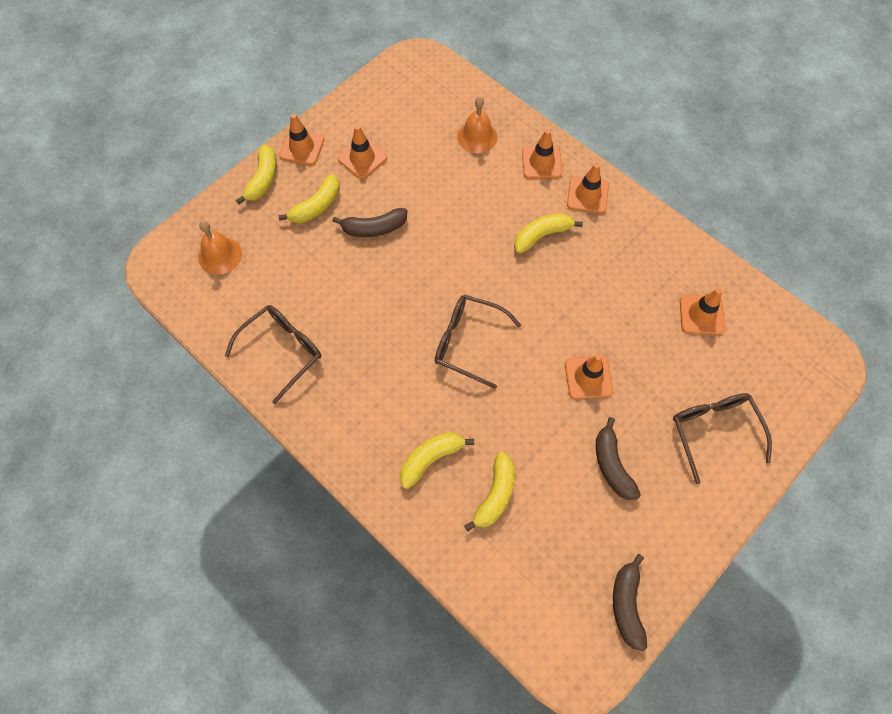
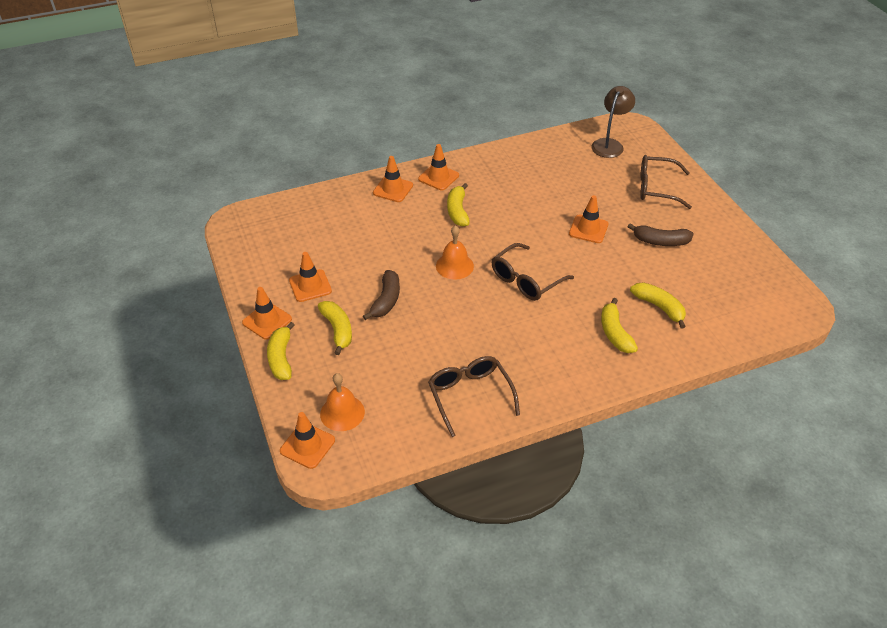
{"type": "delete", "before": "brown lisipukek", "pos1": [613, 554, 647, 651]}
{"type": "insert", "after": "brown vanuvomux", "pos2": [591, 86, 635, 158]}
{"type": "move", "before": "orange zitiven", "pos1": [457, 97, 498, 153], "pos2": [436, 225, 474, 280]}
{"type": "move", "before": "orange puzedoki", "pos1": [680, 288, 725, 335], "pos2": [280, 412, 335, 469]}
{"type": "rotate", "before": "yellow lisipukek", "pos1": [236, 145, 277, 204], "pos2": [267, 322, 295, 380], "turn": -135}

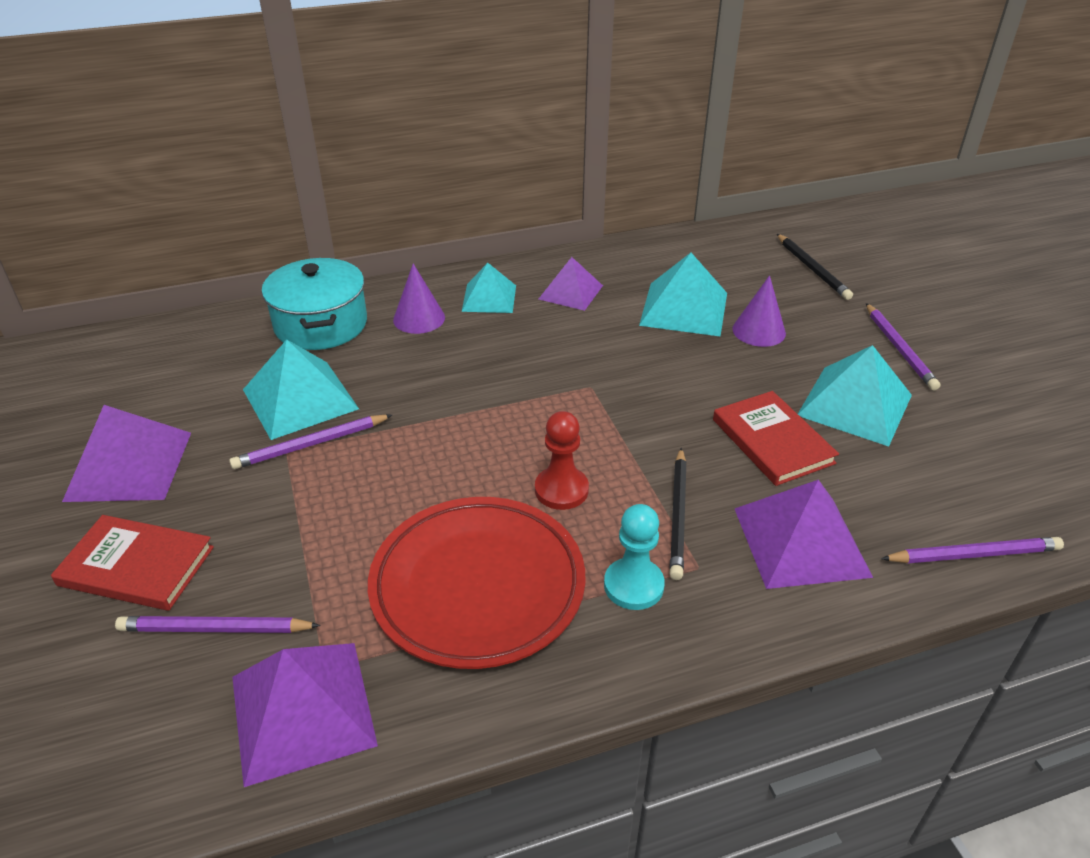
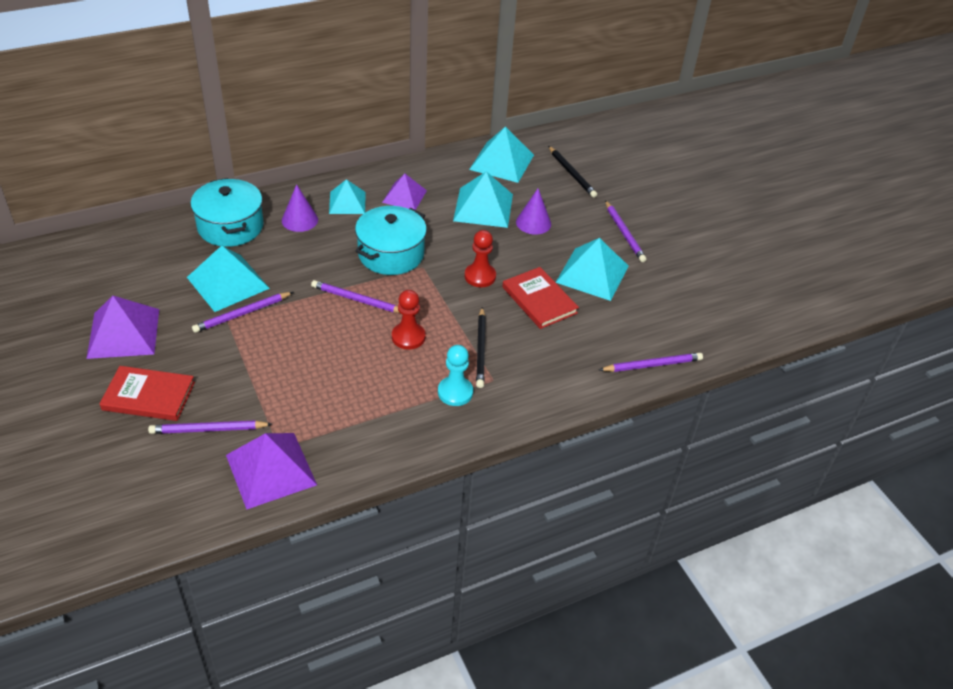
{"type": "delete", "before": "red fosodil", "pos1": [368, 497, 585, 669]}
{"type": "delete", "before": "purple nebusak", "pos1": [735, 480, 873, 589]}
{"type": "insert", "after": "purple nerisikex", "pos2": [311, 280, 400, 313]}
{"type": "insert", "after": "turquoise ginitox", "pos2": [355, 206, 427, 275]}
{"type": "insert", "after": "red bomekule", "pos2": [465, 230, 496, 287]}
{"type": "insert", "after": "turquoise nebusak", "pos2": [469, 127, 534, 183]}

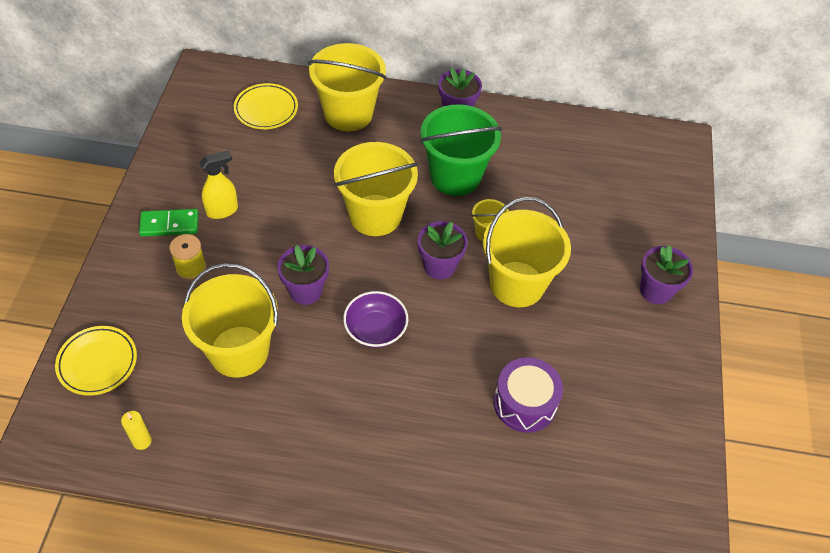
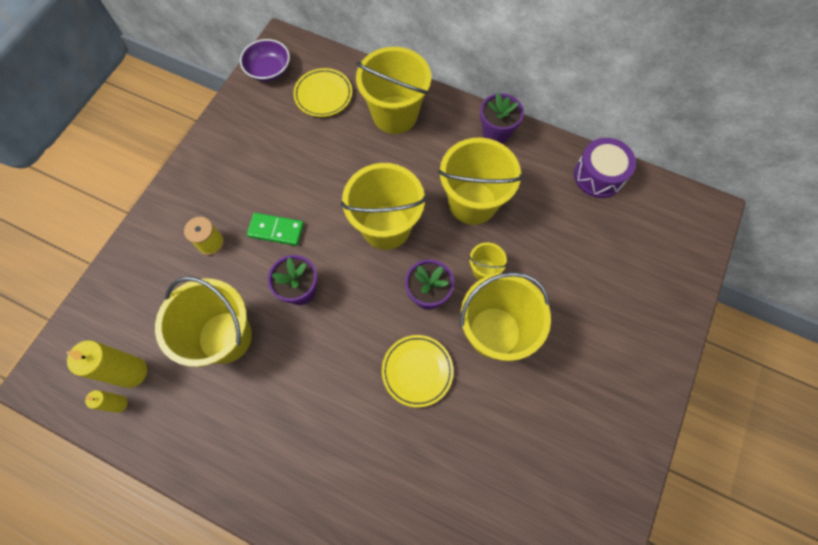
{"type": "delete", "before": "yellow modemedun", "pos1": [199, 150, 238, 219]}
{"type": "delete", "before": "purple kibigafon", "pos1": [640, 245, 693, 304]}
{"type": "insert", "after": "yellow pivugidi", "pos2": [66, 340, 147, 388]}
{"type": "move", "before": "yellow fosodil", "pos1": [55, 326, 137, 396], "pos2": [382, 335, 454, 407]}
{"type": "move", "before": "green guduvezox", "pos1": [139, 209, 199, 236], "pos2": [247, 213, 304, 246]}
{"type": "move", "before": "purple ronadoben", "pos1": [343, 291, 408, 348], "pos2": [240, 39, 290, 82]}
{"type": "move", "before": "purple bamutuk", "pos1": [494, 357, 563, 433], "pos2": [574, 138, 636, 198]}
{"type": "recolor", "before": "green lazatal", "after": "yellow lazatal", "pos1": [420, 104, 503, 196], "pos2": [438, 138, 523, 225]}

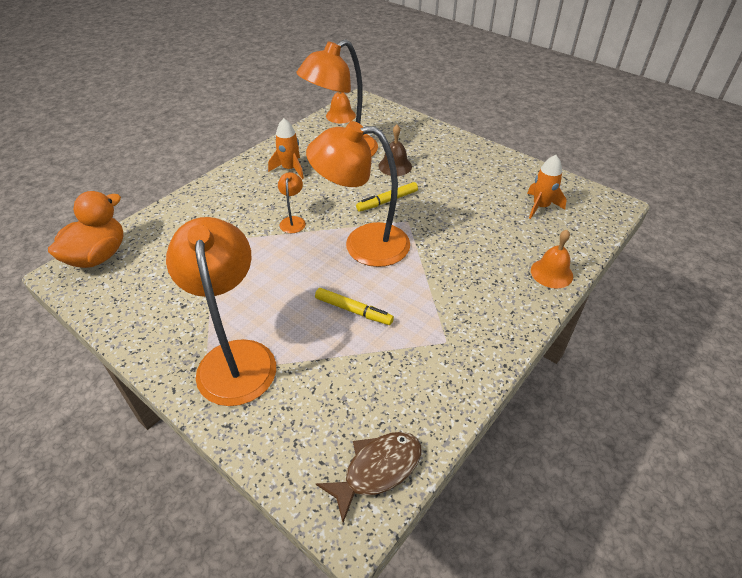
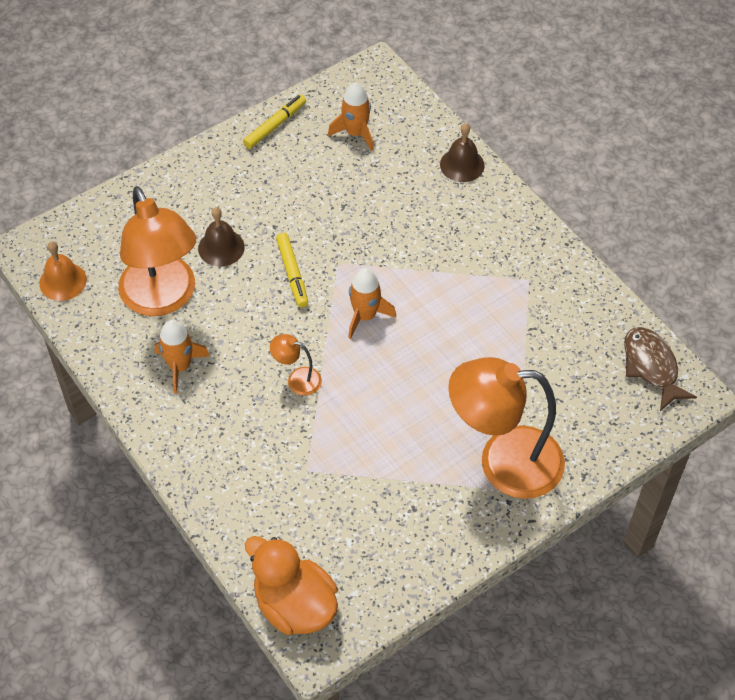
{"type": "move", "before": "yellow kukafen", "pos1": [315, 288, 394, 325], "pos2": [243, 95, 306, 149]}
{"type": "replace", "before": "orange vanuvomux", "after": "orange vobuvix", "pos1": [306, 121, 410, 267], "pos2": [348, 268, 396, 339]}
{"type": "recolor", "before": "orange zitiven", "after": "brown zitiven", "pos1": [531, 230, 573, 288], "pos2": [440, 123, 485, 182]}

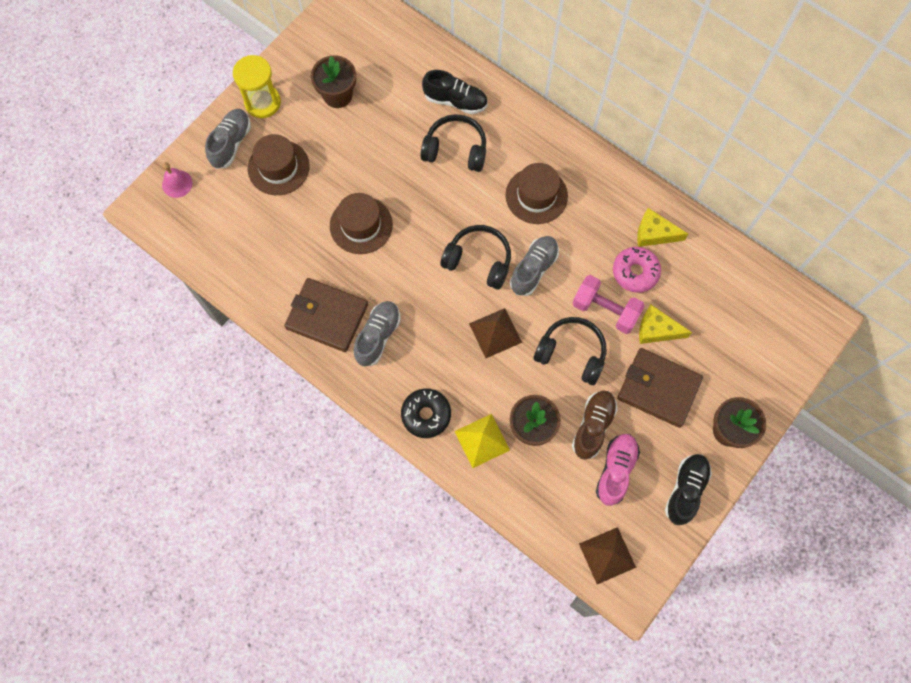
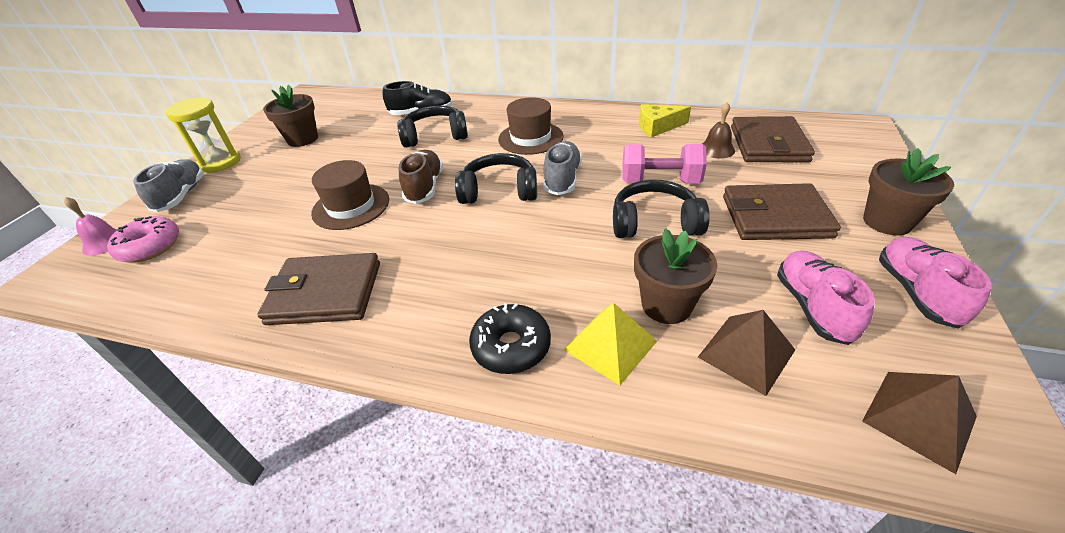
{"type": "delete", "before": "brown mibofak", "pos1": [248, 134, 309, 195]}
{"type": "delete", "before": "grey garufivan", "pos1": [354, 301, 401, 366]}
{"type": "delete", "before": "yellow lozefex", "pos1": [639, 304, 692, 344]}
{"type": "insert", "after": "brown zitiven", "pos2": [702, 102, 735, 159]}
{"type": "insert", "after": "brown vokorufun", "pos2": [731, 116, 815, 162]}
{"type": "move", "before": "brown nebusak", "pos1": [469, 308, 522, 358], "pos2": [698, 310, 795, 396]}
{"type": "move", "before": "brown garufivan", "pos1": [572, 391, 618, 460], "pos2": [399, 150, 443, 204]}
{"type": "move", "before": "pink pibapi", "pos1": [613, 247, 661, 293], "pos2": [107, 216, 179, 262]}
{"type": "recolor", "before": "black garufivan", "after": "pink garufivan", "pos1": [665, 454, 712, 525], "pos2": [879, 237, 992, 329]}

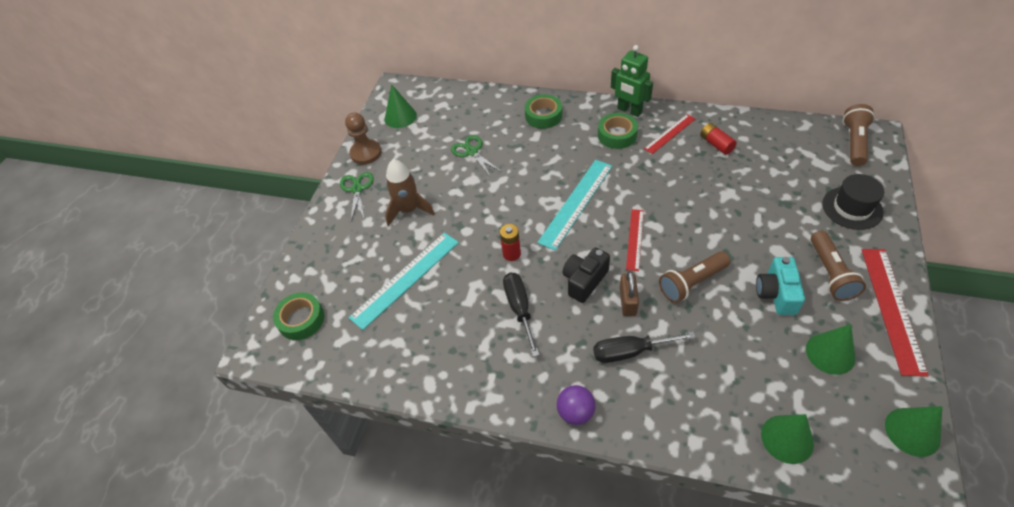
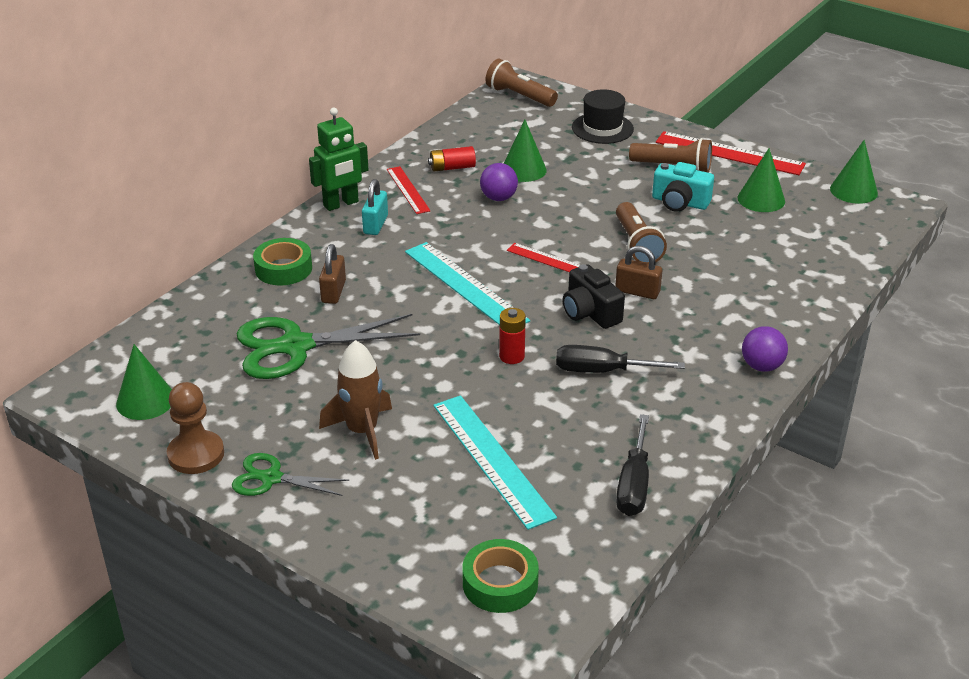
{"type": "insert", "after": "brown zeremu", "pos2": [319, 244, 346, 304]}
{"type": "insert", "after": "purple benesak", "pos2": [480, 163, 518, 201]}
{"type": "move", "before": "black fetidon", "pos1": [593, 331, 696, 363], "pos2": [616, 414, 649, 516]}
{"type": "move", "before": "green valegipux", "pos1": [761, 414, 814, 464], "pos2": [503, 120, 547, 182]}
{"type": "replace", "before": "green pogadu", "after": "turquoise zeremu", "pos1": [598, 113, 638, 149], "pos2": [362, 179, 388, 235]}
{"type": "resize", "before": "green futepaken", "pos1": [451, 135, 502, 177], "pos2": [237, 314, 420, 379], "scale": 1.79}

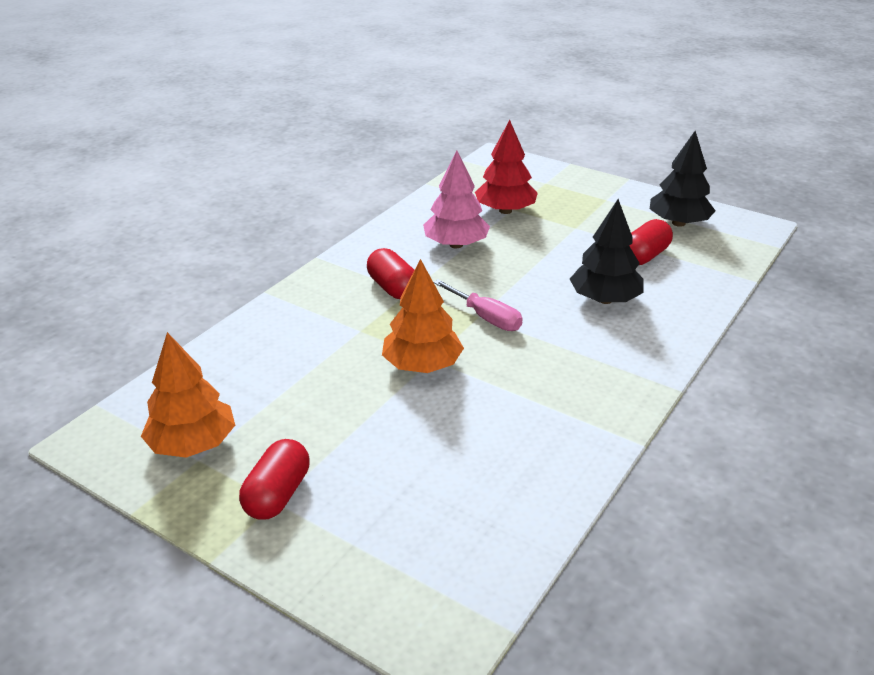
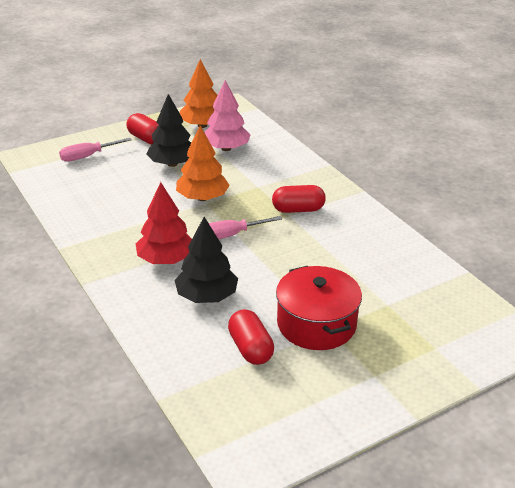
{"type": "insert", "after": "pink fetidon", "pos2": [59, 138, 132, 162]}
{"type": "insert", "after": "red ginitox", "pos2": [276, 266, 362, 350]}
{"type": "move", "before": "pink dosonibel", "pos1": [423, 151, 490, 248], "pos2": [204, 80, 251, 151]}
{"type": "move", "before": "red dosonibel", "pos1": [475, 120, 538, 214], "pos2": [136, 182, 192, 264]}
{"type": "move", "before": "black dosonibel", "pos1": [650, 131, 715, 227], "pos2": [146, 94, 191, 167]}

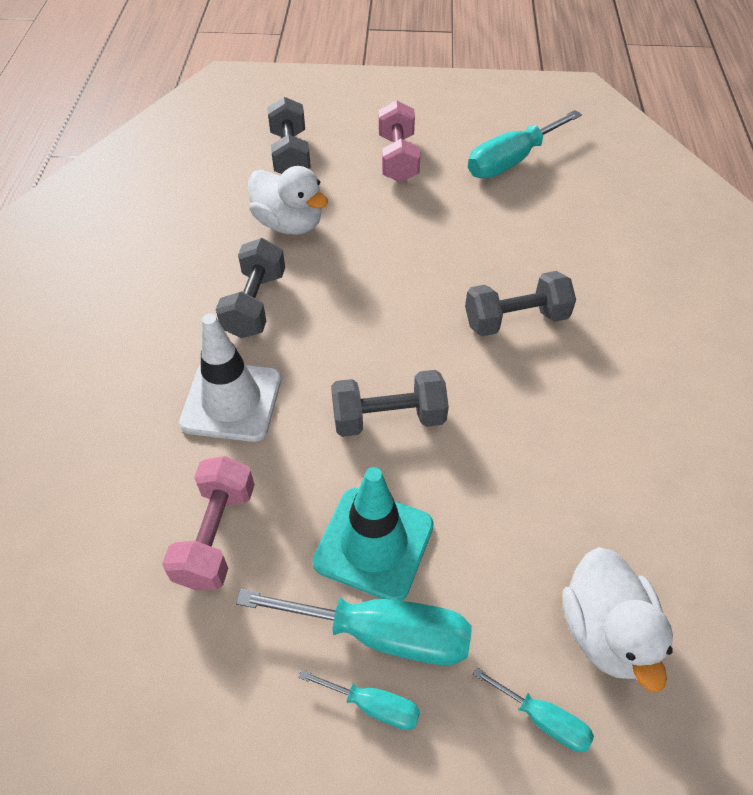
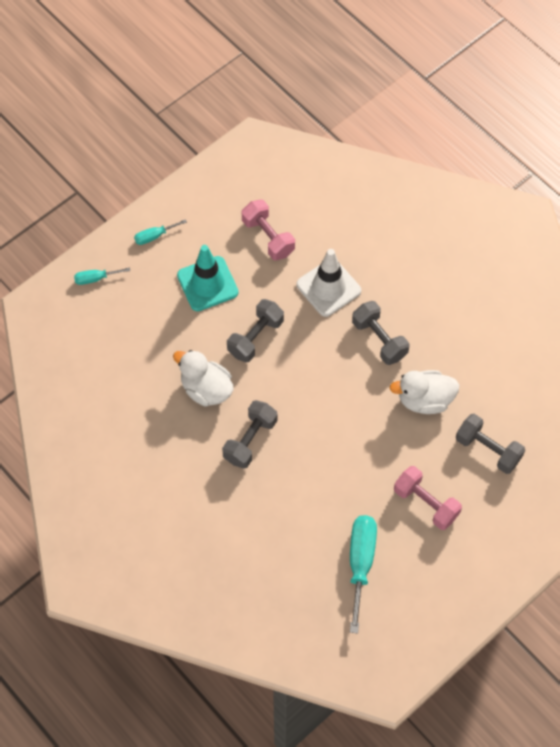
{"type": "delete", "before": "turquoise fetidon", "pos1": [236, 589, 472, 665]}
{"type": "move", "before": "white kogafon", "pos1": [562, 547, 673, 692], "pos2": [173, 350, 234, 407]}

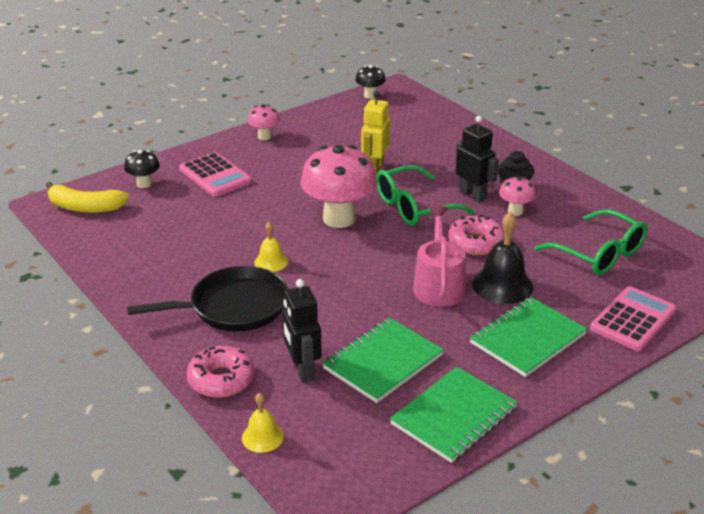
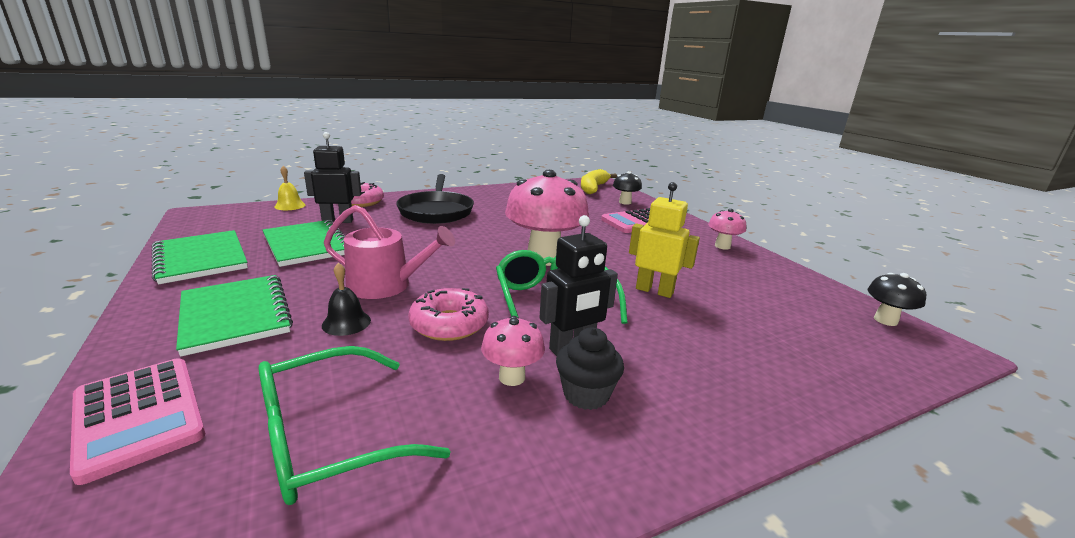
{"type": "delete", "before": "yellow zitiven", "pos1": [254, 222, 288, 272]}
{"type": "resize", "before": "black zitiven", "pos1": [472, 211, 533, 304], "pos2": [322, 263, 371, 336], "scale": 0.57}

